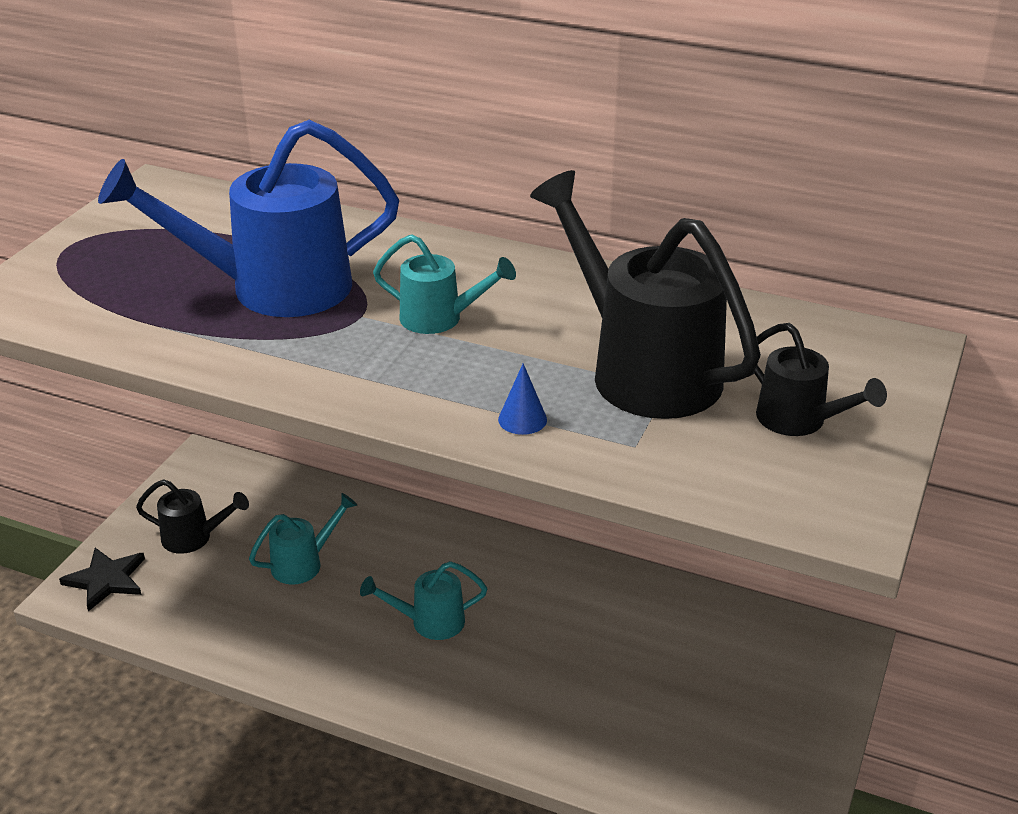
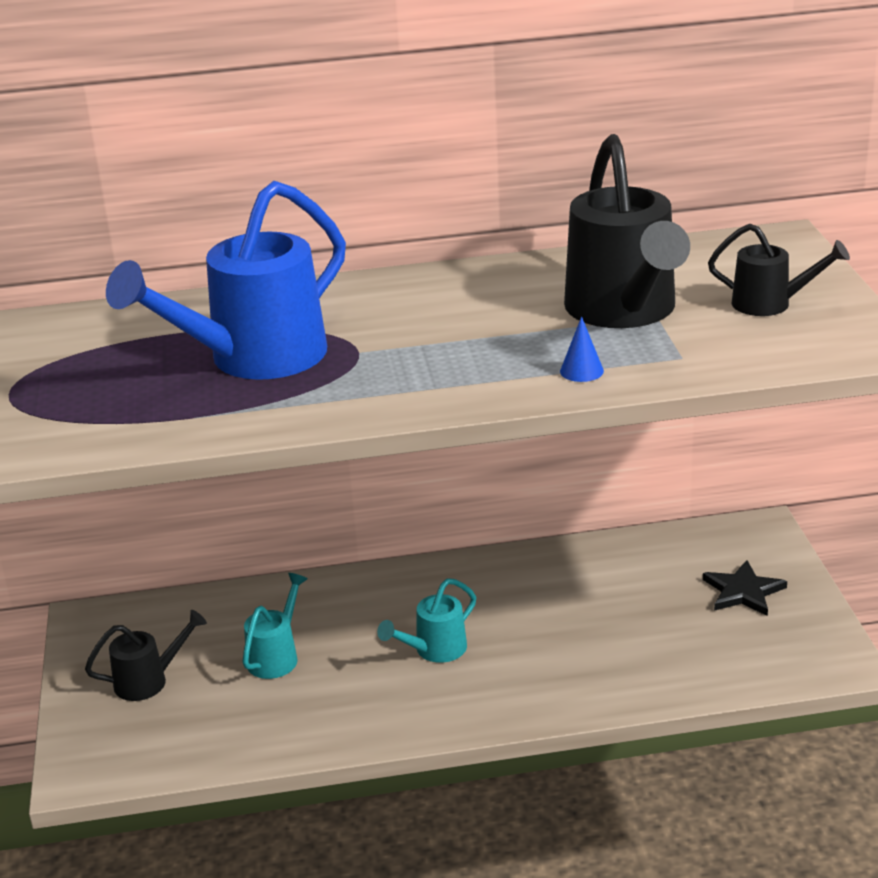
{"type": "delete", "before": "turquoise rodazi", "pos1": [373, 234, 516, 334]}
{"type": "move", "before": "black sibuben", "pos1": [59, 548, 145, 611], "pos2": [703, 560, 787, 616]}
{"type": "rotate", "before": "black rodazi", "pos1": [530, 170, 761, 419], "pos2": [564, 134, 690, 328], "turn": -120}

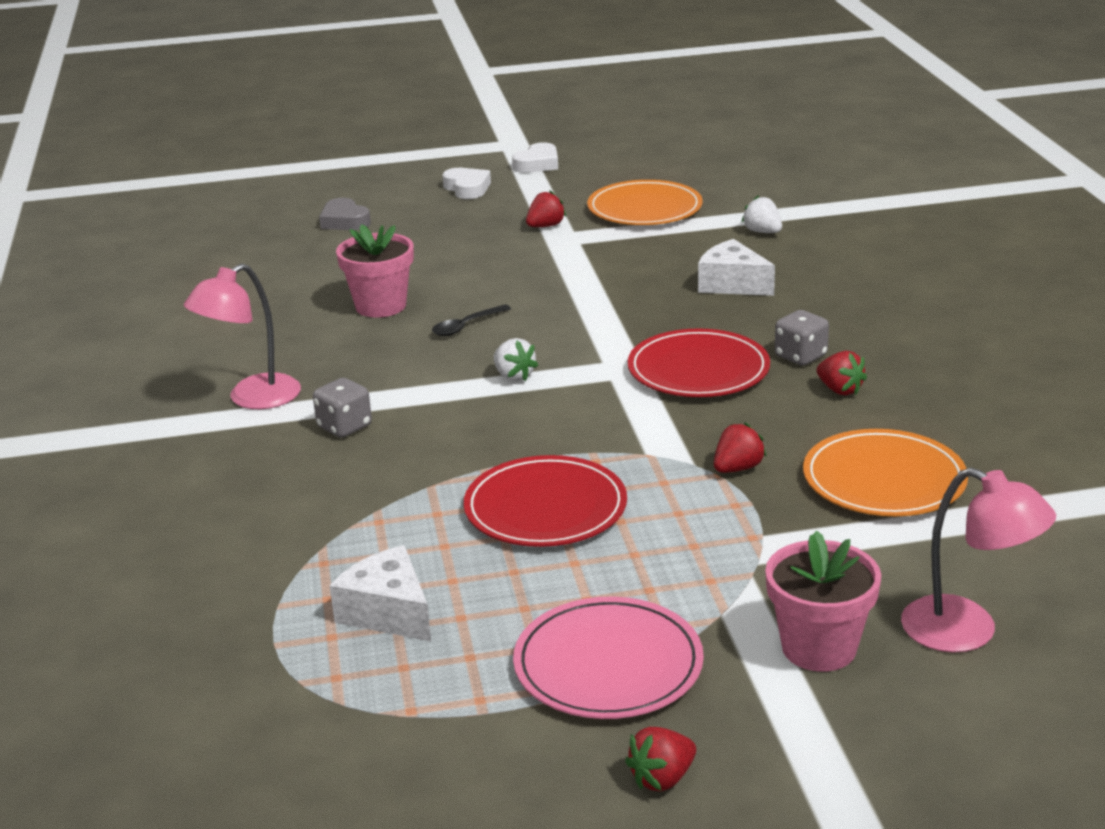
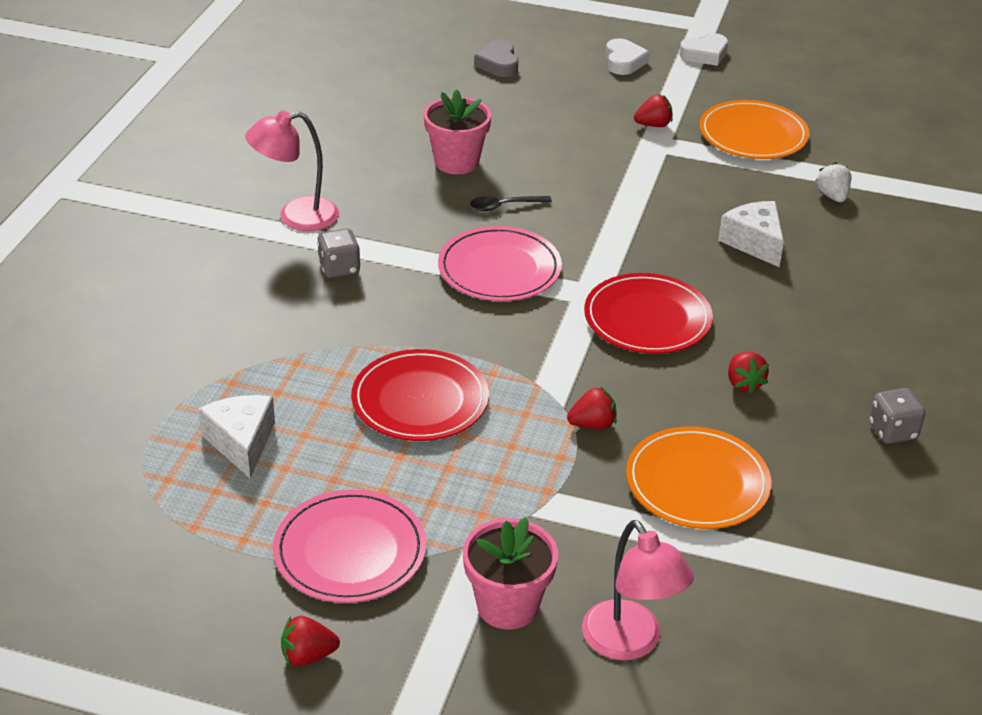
{"type": "move", "before": "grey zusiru", "pos1": [775, 310, 829, 366], "pos2": [869, 388, 925, 444]}
{"type": "replace", "before": "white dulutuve", "after": "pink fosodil", "pos1": [494, 338, 538, 381], "pos2": [438, 226, 562, 301]}

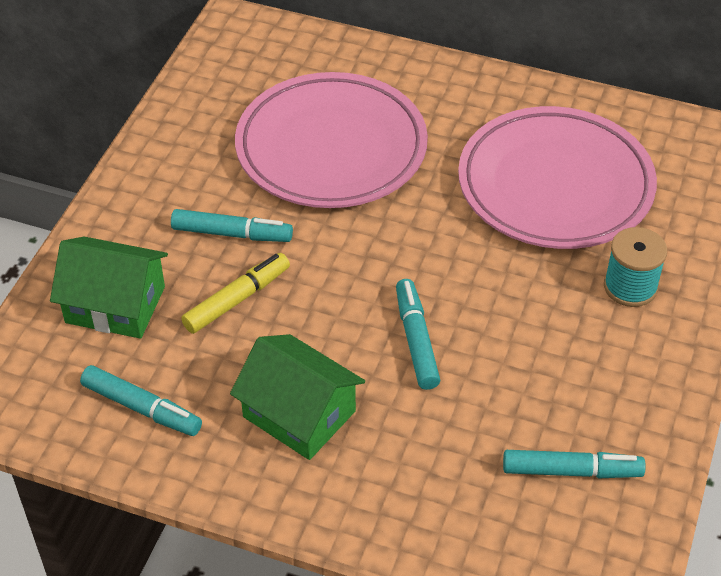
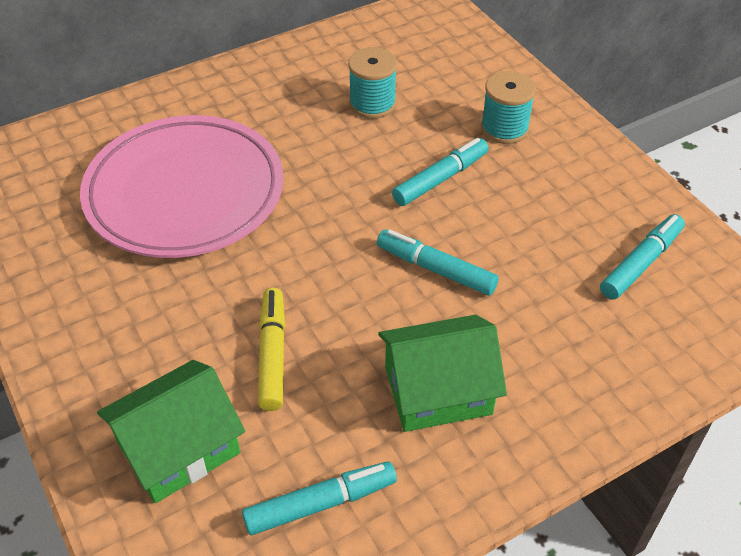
{"type": "move", "before": "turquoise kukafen", "pos1": [171, 209, 293, 242], "pos2": [392, 138, 489, 206]}
{"type": "replace", "before": "pink fosodil", "after": "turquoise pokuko", "pos1": [458, 106, 657, 249], "pos2": [348, 47, 397, 119]}

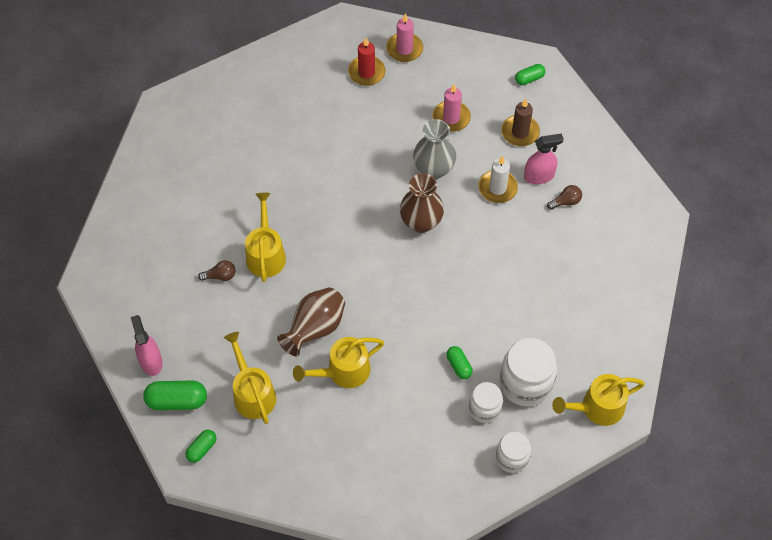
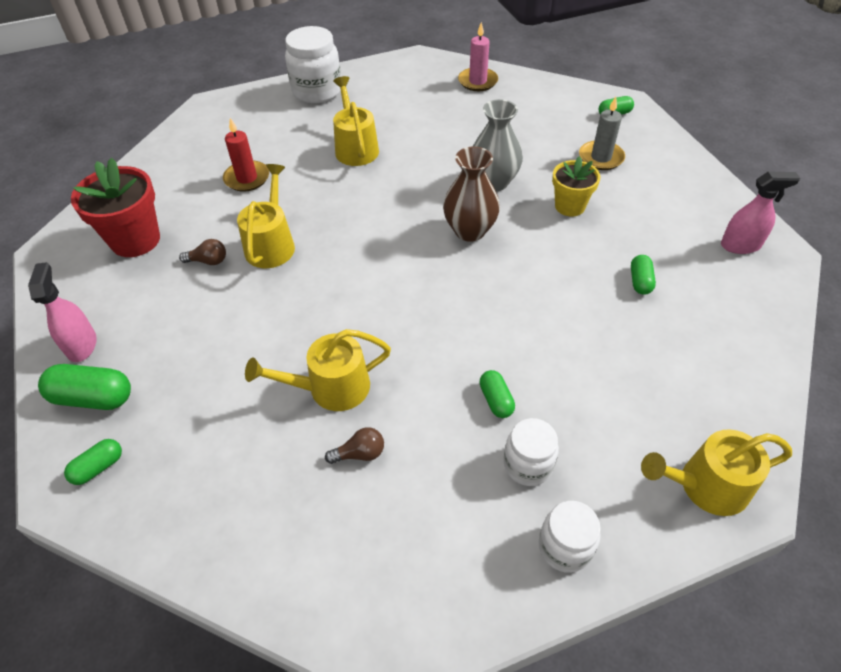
{"type": "delete", "before": "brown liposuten", "pos1": [277, 287, 345, 356]}
{"type": "delete", "before": "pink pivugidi", "pos1": [432, 84, 471, 132]}
{"type": "insert", "after": "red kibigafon", "pos2": [71, 158, 160, 257]}
{"type": "insert", "after": "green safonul", "pos2": [631, 255, 656, 295]}
{"type": "move", "before": "yellow rodazi", "pos1": [224, 332, 276, 424], "pos2": [333, 76, 379, 166]}
{"type": "move", "before": "red pivugidi", "pos1": [348, 38, 386, 86], "pos2": [223, 118, 269, 192]}
{"type": "move", "before": "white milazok", "pos1": [500, 338, 557, 407], "pos2": [285, 26, 341, 104]}
{"type": "move", "before": "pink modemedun", "pos1": [524, 134, 564, 184], "pos2": [721, 171, 800, 254]}
{"type": "move", "before": "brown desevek", "pos1": [547, 185, 582, 210], "pos2": [325, 427, 384, 464]}
{"type": "replace", "before": "white pivugidi", "after": "yellow kibigafon", "pos1": [478, 156, 518, 203], "pos2": [552, 156, 601, 217]}
{"type": "recolor", "before": "brown pivugidi", "after": "grey pivugidi", "pos1": [501, 99, 540, 146], "pos2": [579, 97, 625, 170]}

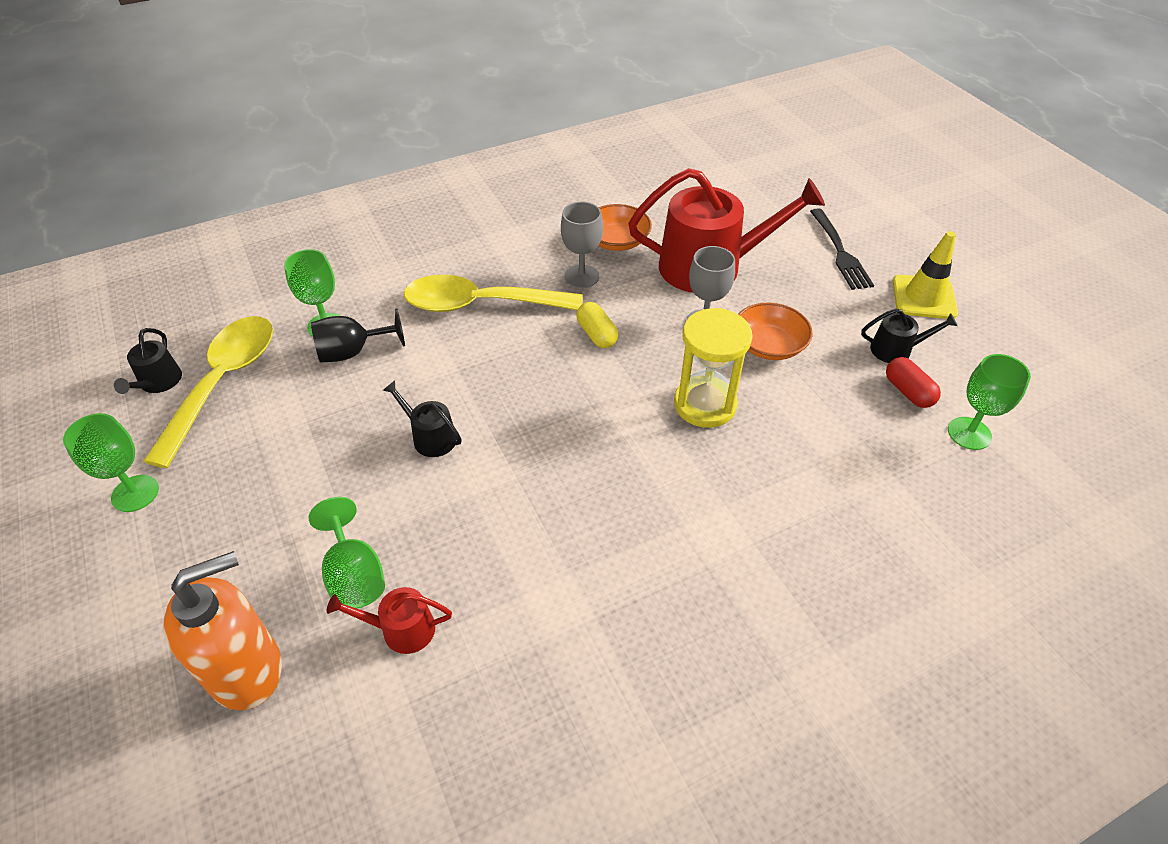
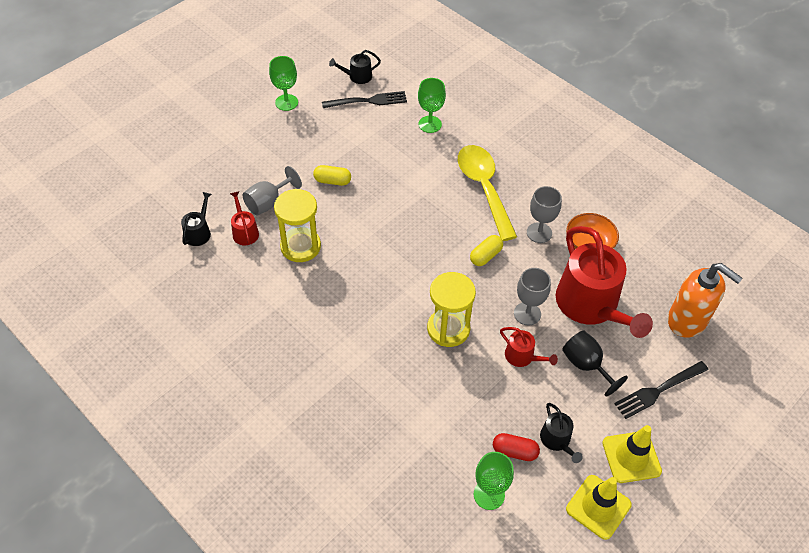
{"type": "insert", "after": "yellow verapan", "pos2": [274, 189, 321, 262]}
{"type": "insert", "after": "yellow safonul", "pos2": [313, 165, 351, 186]}
{"type": "insert", "after": "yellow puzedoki", "pos2": [566, 475, 632, 540]}
{"type": "move", "before": "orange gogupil", "pos1": [163, 551, 282, 710], "pos2": [668, 263, 743, 338]}
{"type": "move", "before": "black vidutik", "pos1": [311, 309, 405, 362], "pos2": [562, 330, 628, 397]}
{"type": "move", "before": "black rodazi", "pos1": [383, 381, 462, 457], "pos2": [181, 192, 212, 246]}
{"type": "replace", "before": "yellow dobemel", "after": "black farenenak", "pos1": [143, 316, 273, 468], "pos2": [322, 91, 407, 108]}
{"type": "replace", "before": "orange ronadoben", "after": "red rodazi", "pos1": [738, 302, 813, 360], "pos2": [500, 327, 558, 367]}
{"type": "recolor", "before": "green vidutik", "after": "grey vidutik", "pos1": [309, 497, 385, 609], "pos2": [242, 166, 302, 215]}
{"type": "rotate", "before": "red safonul", "pos1": [886, 357, 941, 408], "pos2": [493, 433, 540, 461], "turn": 60}

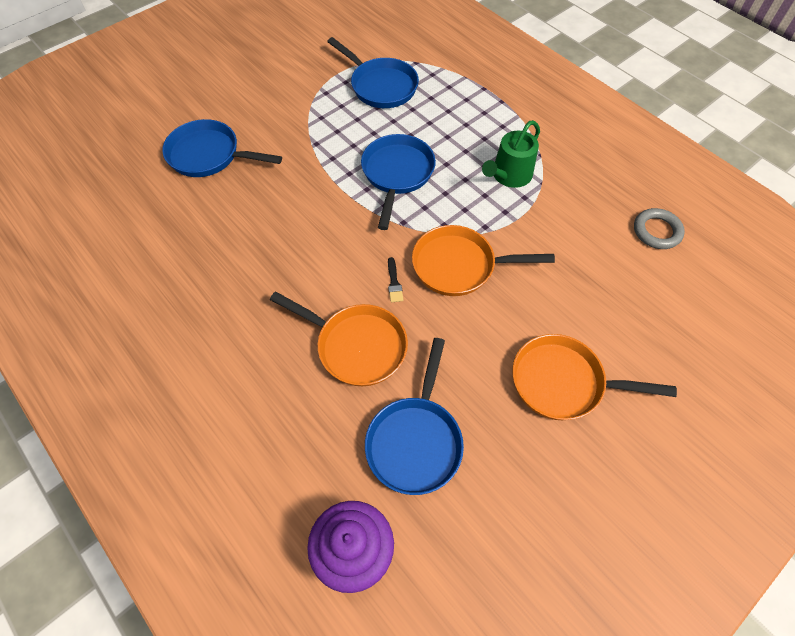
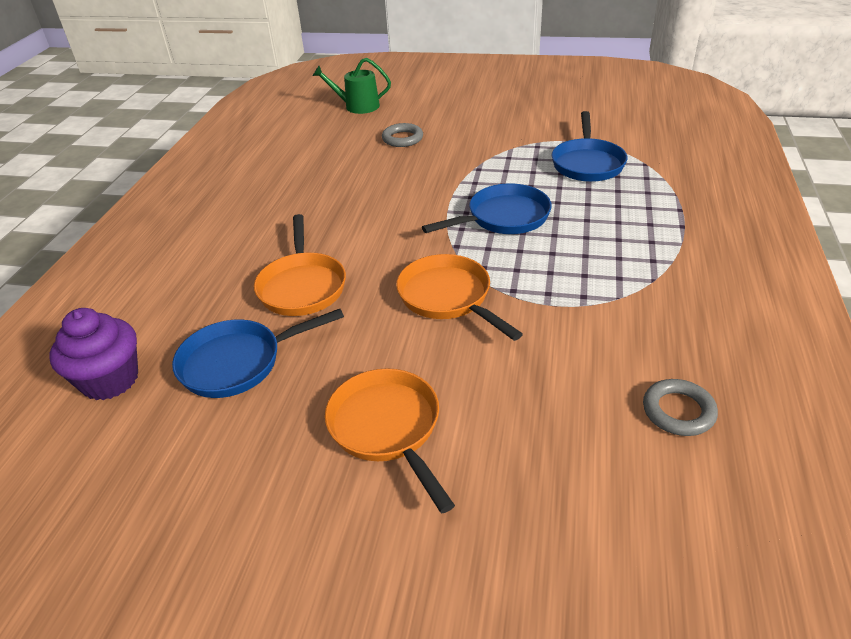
{"type": "delete", "before": "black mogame", "pos1": [388, 257, 403, 302]}
{"type": "move", "before": "green rodazi", "pos1": [482, 120, 540, 188], "pos2": [313, 58, 391, 114]}
{"type": "replace", "before": "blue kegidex", "after": "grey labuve", "pos1": [162, 119, 282, 177], "pos2": [382, 123, 423, 147]}

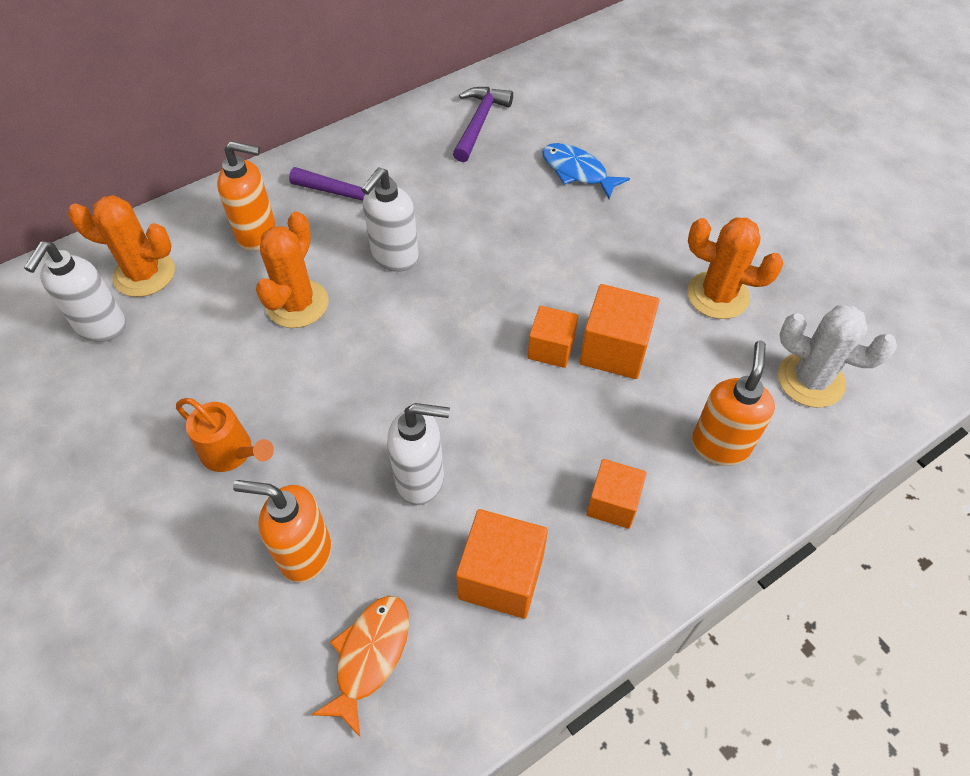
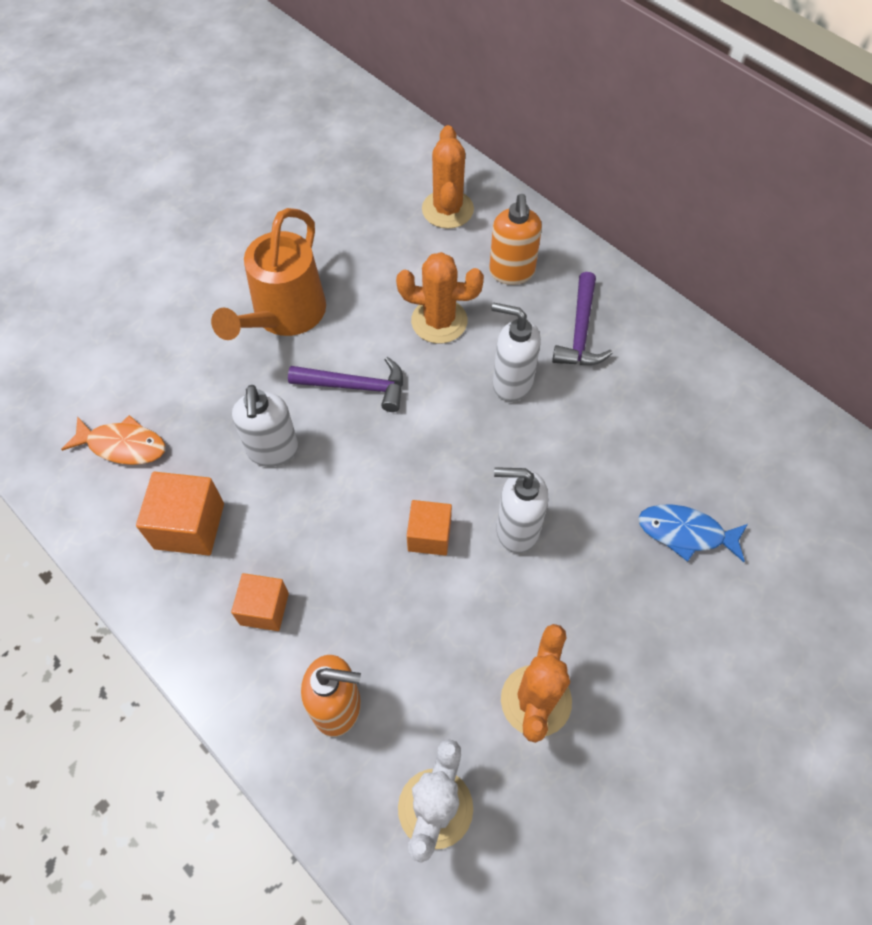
{"type": "delete", "before": "orange gogupil", "pos1": [233, 480, 332, 583]}
{"type": "delete", "before": "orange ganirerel", "pos1": [580, 284, 659, 379]}
{"type": "move", "before": "white gogupil", "pos1": [24, 242, 126, 342], "pos2": [494, 467, 548, 553]}
{"type": "move", "before": "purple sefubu", "pos1": [453, 87, 513, 162], "pos2": [288, 357, 403, 412]}
{"type": "rotate", "before": "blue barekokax", "pos1": [542, 143, 630, 199], "pos2": [638, 505, 748, 562], "turn": -105}
{"type": "resize", "before": "orange rodazi", "pos1": [176, 398, 274, 472], "pos2": [211, 208, 326, 340], "scale": 1.74}

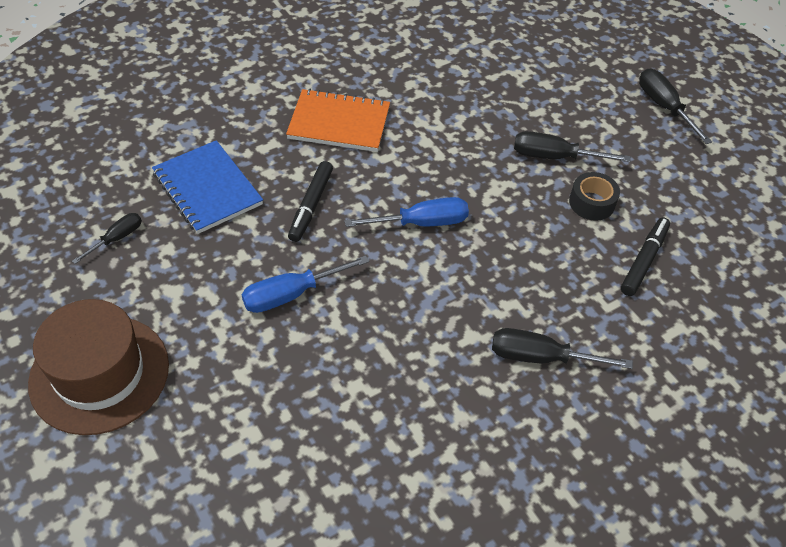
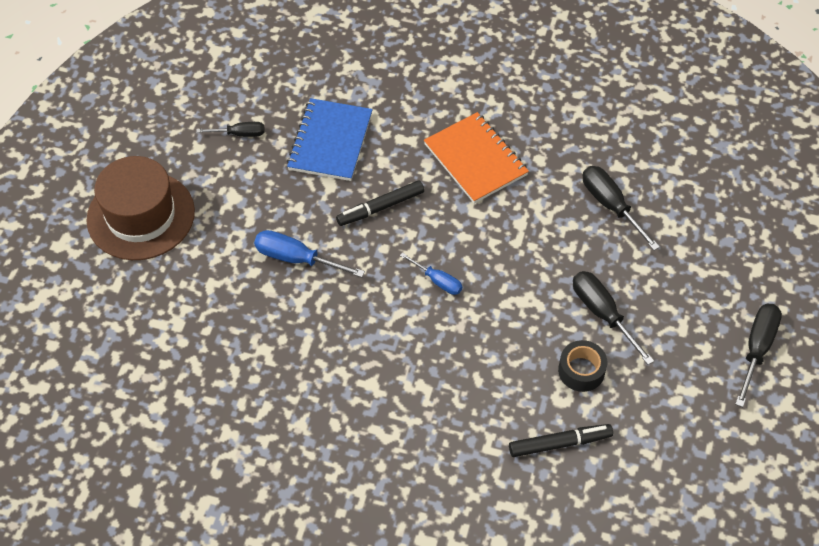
{"type": "move", "before": "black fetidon", "pos1": [492, 328, 633, 369], "pos2": [583, 166, 660, 250]}
{"type": "resize", "before": "blue fetidon", "pos1": [344, 197, 469, 227], "pos2": [400, 253, 462, 295], "scale": 0.62}

